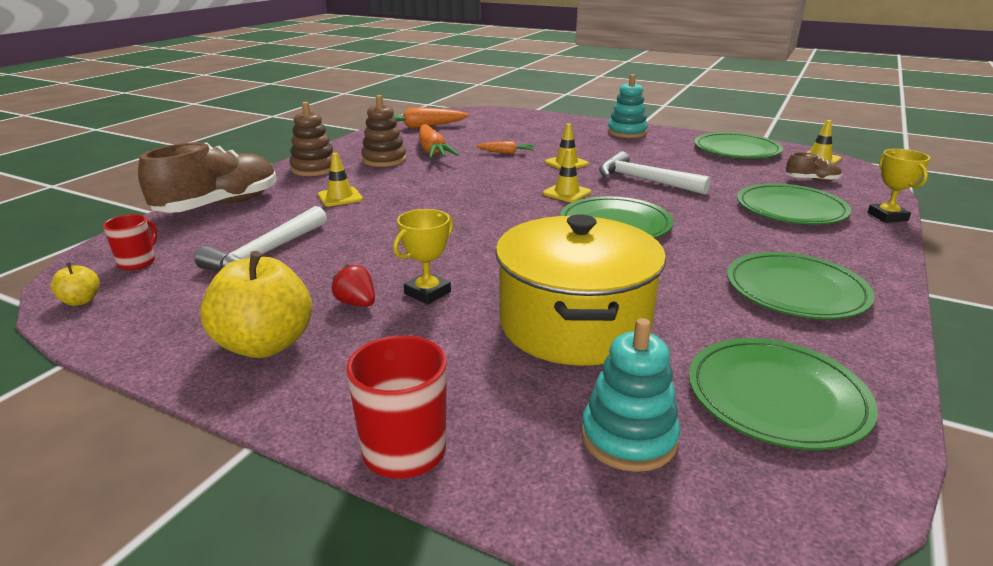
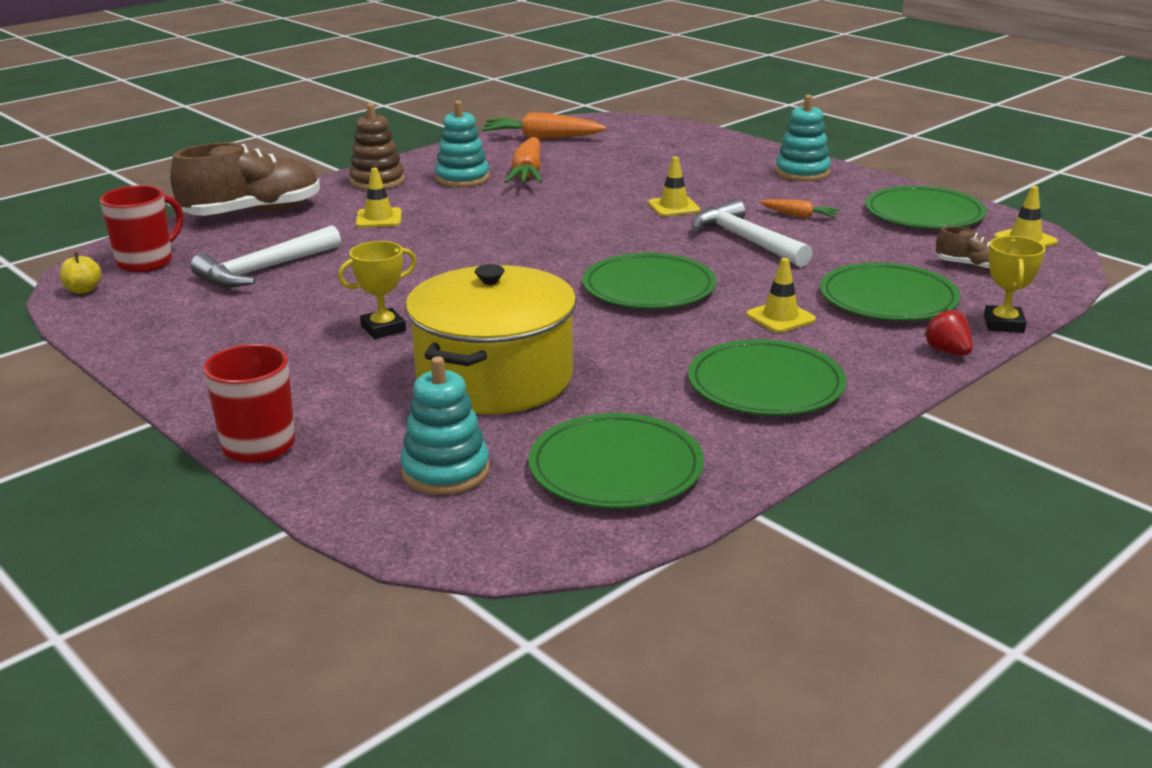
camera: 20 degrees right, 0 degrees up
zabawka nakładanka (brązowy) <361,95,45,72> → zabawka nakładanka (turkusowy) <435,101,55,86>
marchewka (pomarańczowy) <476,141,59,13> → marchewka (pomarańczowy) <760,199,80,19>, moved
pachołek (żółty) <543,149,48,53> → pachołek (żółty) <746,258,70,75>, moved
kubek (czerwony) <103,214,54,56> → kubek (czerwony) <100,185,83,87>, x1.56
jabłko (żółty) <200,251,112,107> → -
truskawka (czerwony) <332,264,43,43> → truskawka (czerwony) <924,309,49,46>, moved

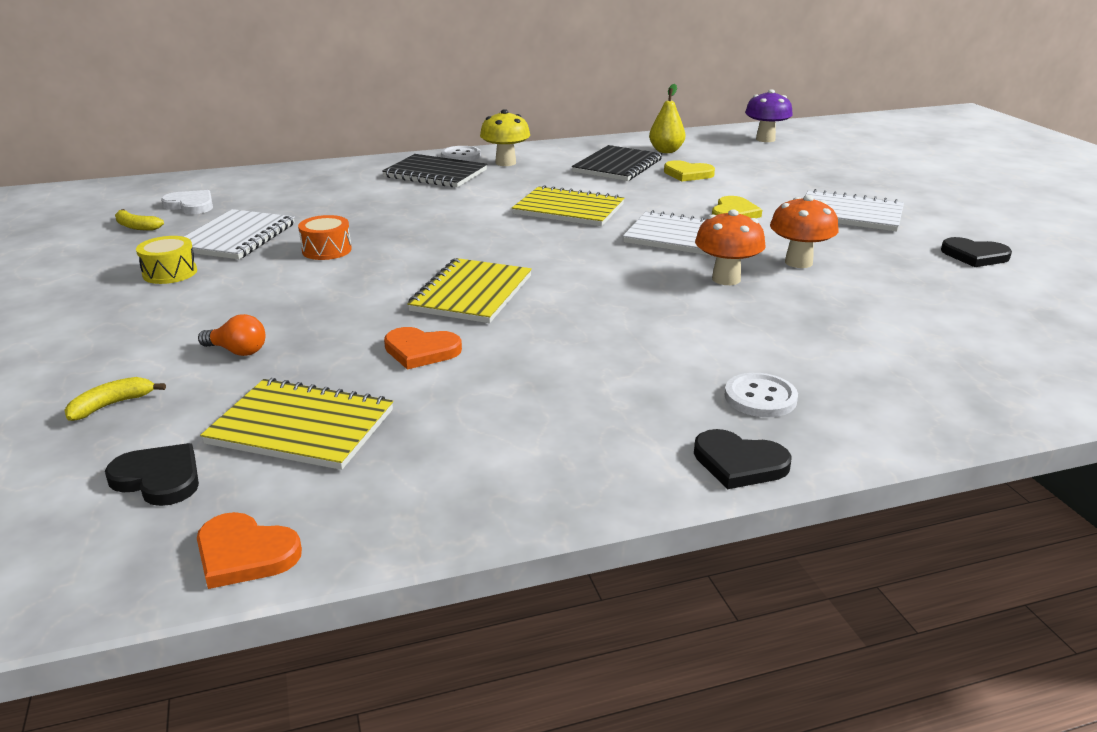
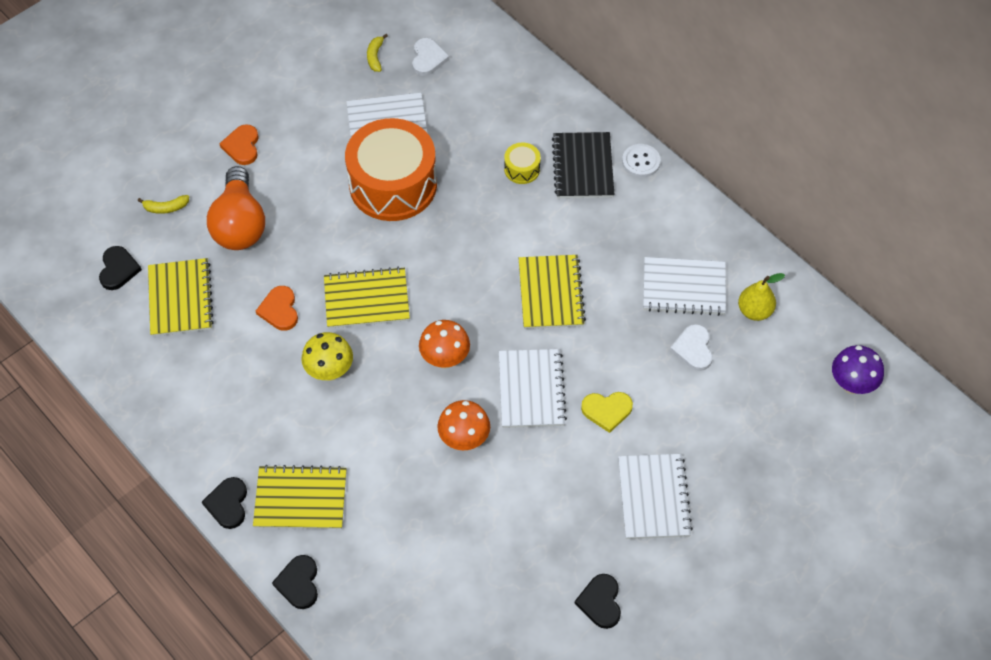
camera: 65 degrees right, 30 degrees up
grzyb (żółty) <480,109,50,57> → grzyb (żółty) <301,332,52,49>, moved
zeszyt (czarny) <572,145,90,36> → zeszyt (biały) <643,257,83,59>
serce (żółty) <664,160,51,22> → serce (biały) <670,324,43,47>
grzyb (pomarańczowy) <770,195,69,73> → grzyb (pomarańczowy) <419,320,51,48>, moved
bęben (pomarańczowy) <298,215,54,45> → bęben (pomarańczowy) <345,118,92,103>, x2.44
bęben (żółty) <136,236,61,48> → bęben (żółty) <504,143,37,41>, moved
żarówka (pomarańczowy) <198,314,67,42> → żarówka (pomarańczowy) <207,166,58,84>, x2.30
guzik (biały) <724,373,74,44> → zeszyt (żółty) <253,465,94,64>
banan (żółty) <64,377,102,44> → banan (żółty) <138,195,51,19>, 150 degrees clockwise
serce (pomarańczowy) <197,512,105,77> → serce (pomarańczowy) <219,124,40,41>, moved
- → serce (czarny) <272,555,46,54>

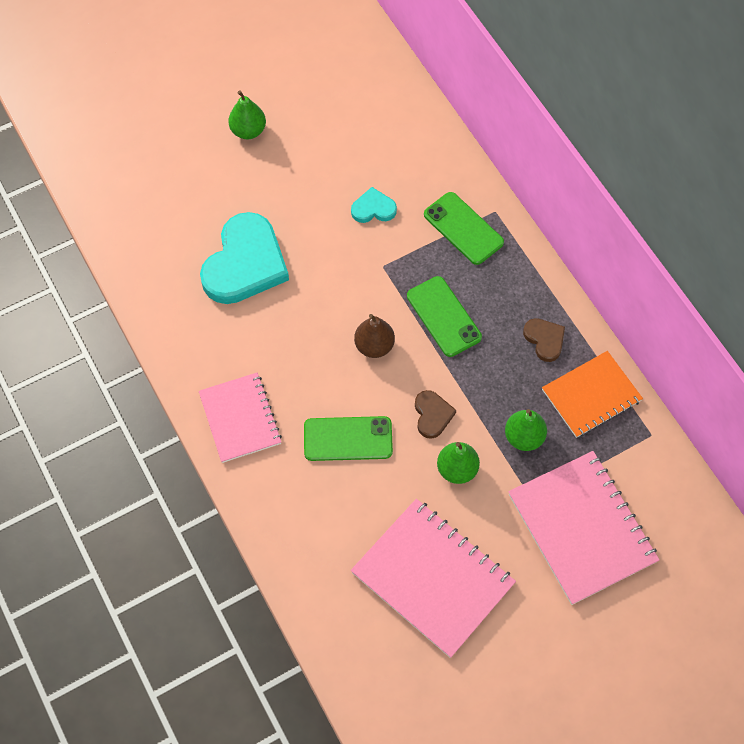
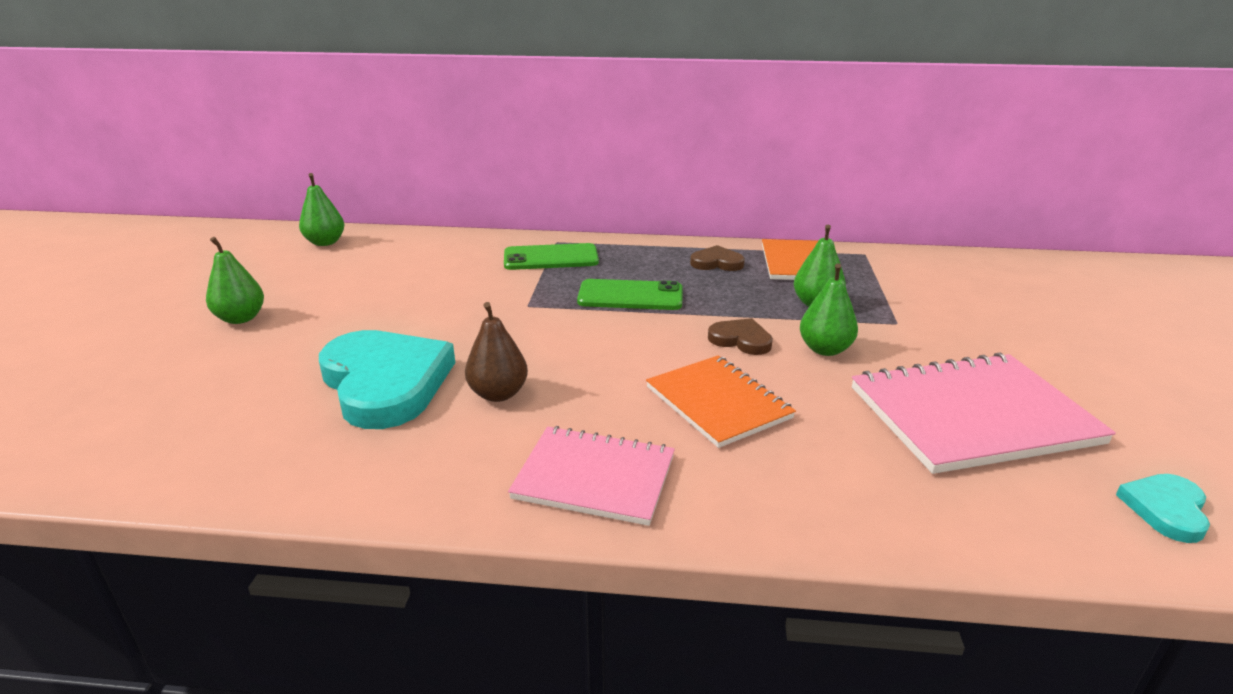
camera: 55 degrees left, 35 degrees down
serce (turkusowy) <351,187,46,36> → serce (turkusowy) <1116,474,94,69>, moved
gruszka (brązowy) <354,314,41,44> → gruszka (brązowy) <465,302,63,100>, moved
telefon (zielony) <304,416,89,45> → zeszyt (pomarańczowy) <646,355,150,93>
zeszyt (różowy) <508,451,151,154> → -
- → gruszka (zielony) <299,173,45,73>

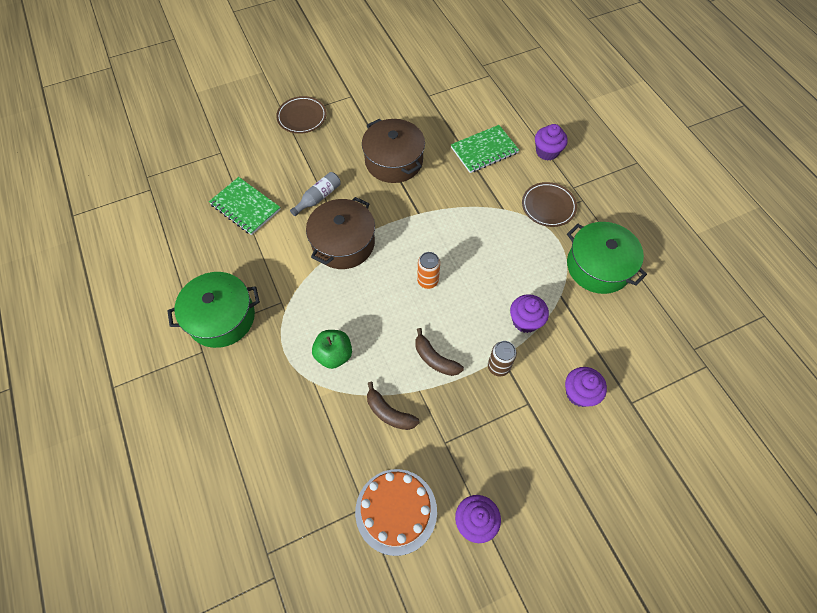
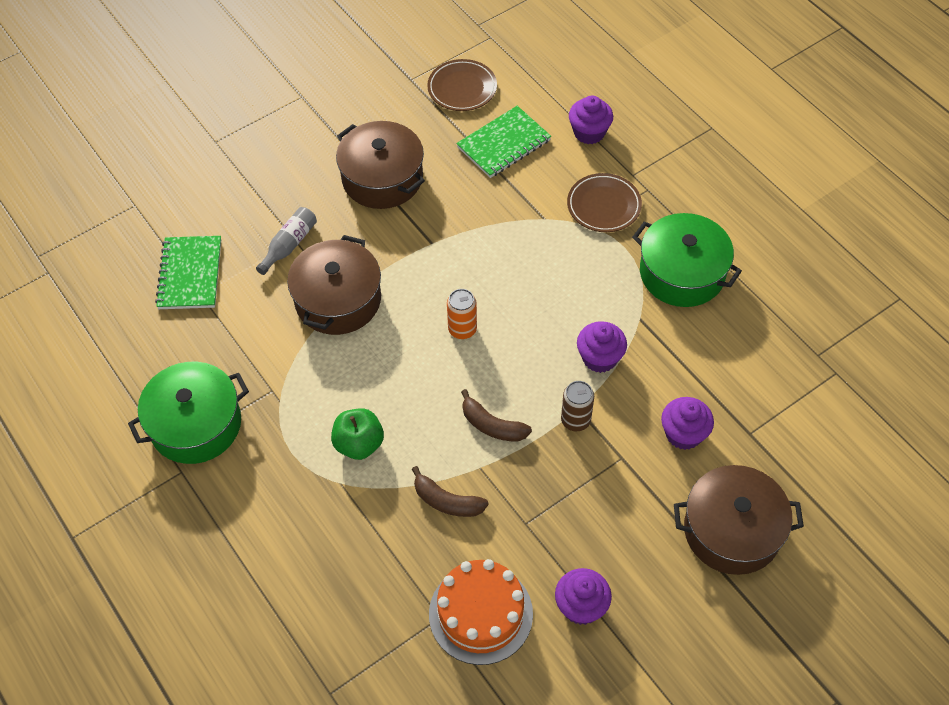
camera: 10 degrees left, 5 degrees down
talerz (brązowy) <276,96,51,38> → talerz (brązowy) <427,59,70,52>, moved
zeszyt (zielony) <209,177,72,58> → zeszyt (zielony) <155,236,66,73>, 60 degrees clockwise
- → garnek (brązowy) <674,465,130,110>

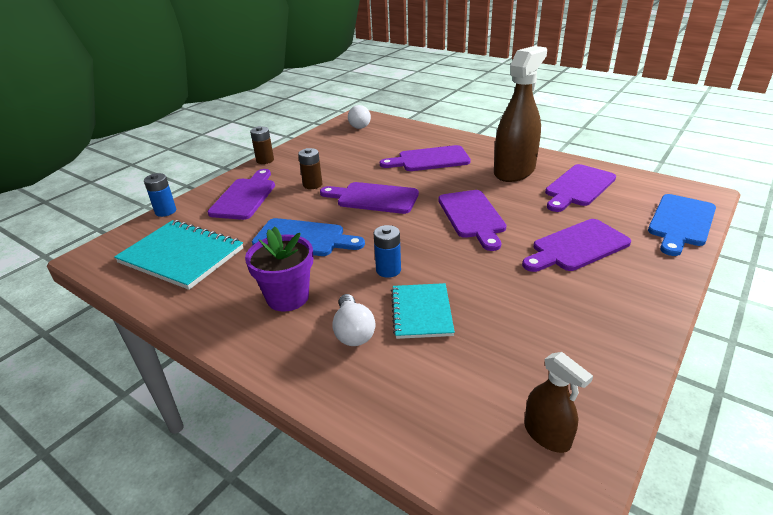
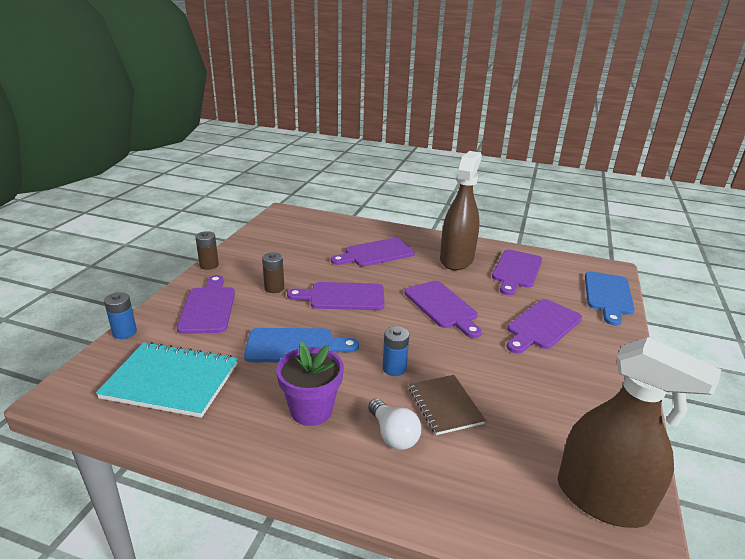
camera: 20 degrees left, 5 degrees down
żarówka (biały) <348,105,23,24> → -
zeszyt (turkusowy) <391,283,64,56> → zeszyt (brązowy) <409,375,77,60>
spryskiwacz (brązowy) <524,352,69,101> → spryskiwacz (brązowy) <558,337,163,191>, x2.04

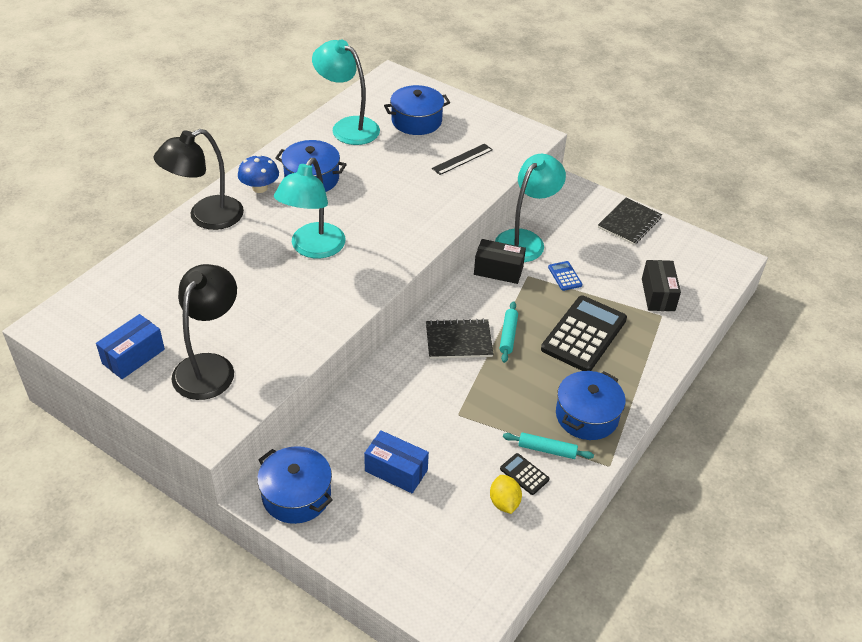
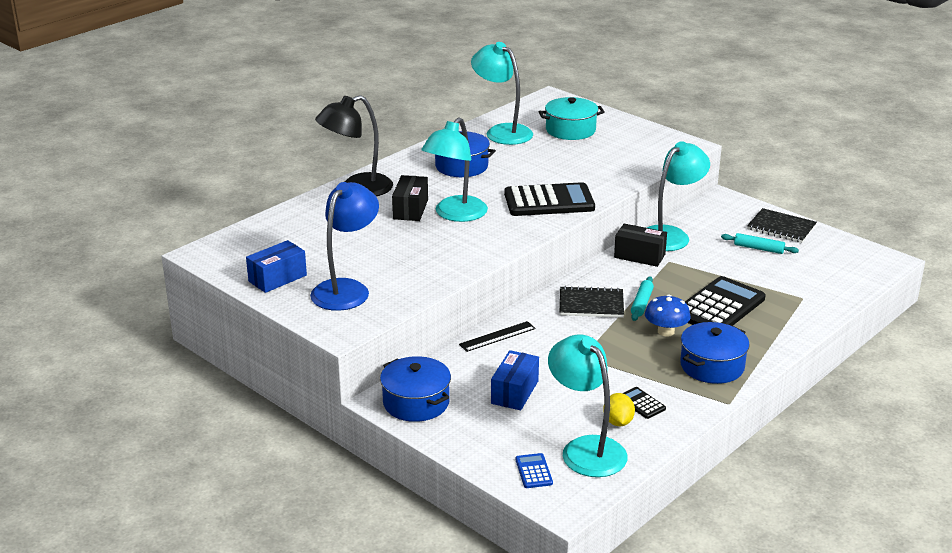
camera: 10 degrees right, 15 degrees down
garnek (niebieski) <384,85,66,50> → garnek (turkusowy) <539,97,65,43>
linijka (czarny) <432,144,61,31> → linijka (czarny) <459,321,77,31>, moved
grzyb (niebieski) <238,155,41,38> → grzyb (niebieski) <645,294,46,43>, moved
zeszyt (czarny) <598,198,64,47> → zeszyt (czarny) <747,208,70,35>, 75 degrees clockwise
pudełko (czarny) <642,260,39,51> → pudełko (czarny) <392,175,36,46>, moved
kalkulator (niebieski) <548,261,34,30> → kalkulator (niebieski) <515,453,38,35>, moved
lampka (czarny) <172,264,65,136> → lampka (niebieski) <310,182,69,129>
pudełko (niebieski) <364,430,65,63> → pudełko (niebieski) <491,350,48,60>, 75 degrees clockwise
wałek do ciasta (turkusowy) <503,432,91,27> → wałek do ciasta (turkusowy) <721,233,78,21>, moved
- → kalkulator (czarny) <504,182,91,34>
- → lampka (turkusowy) <548,334,80,143>

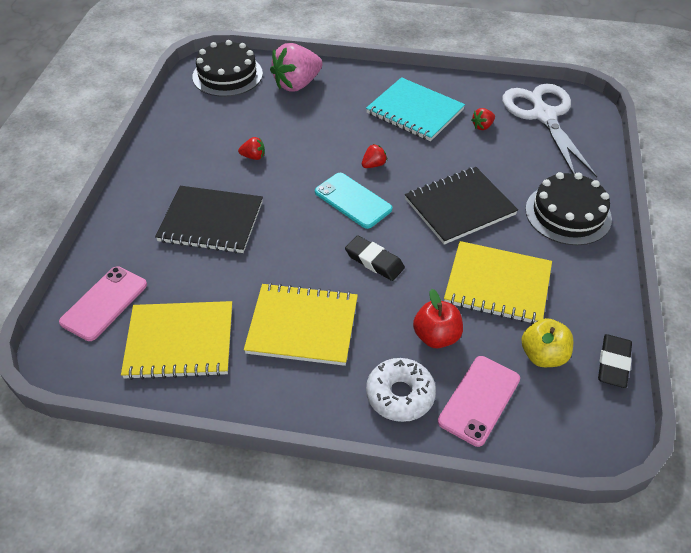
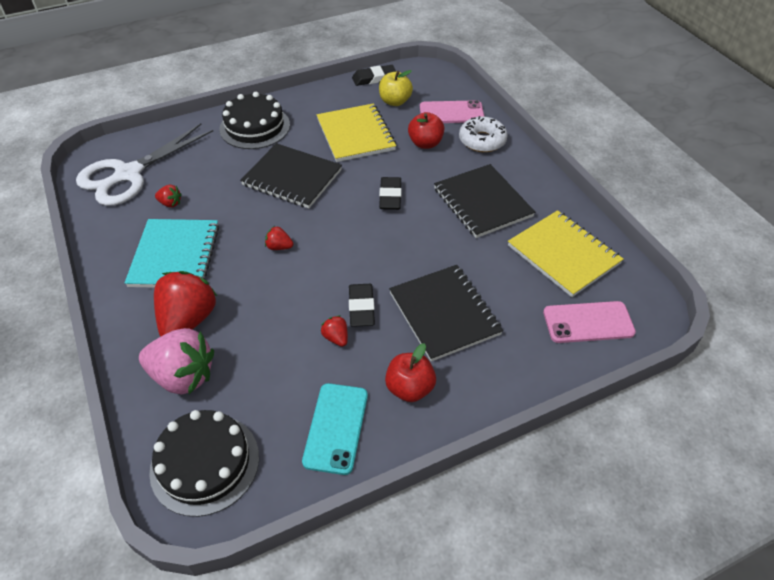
camera: 125 degrees left, 0 degrees up
telefon (turkusowy) <315,173,77,56> → telefon (turkusowy) <302,383,66,92>, moved
zeszyt (żółty) <244,283,114,83> → zeszyt (czarny) <434,164,101,74>
- → truskawka (czerwony) <154,271,63,66>
- → gumka do mazania (czarny) <349,284,26,43>
- → jabłko (czerwony) <385,343,51,59>

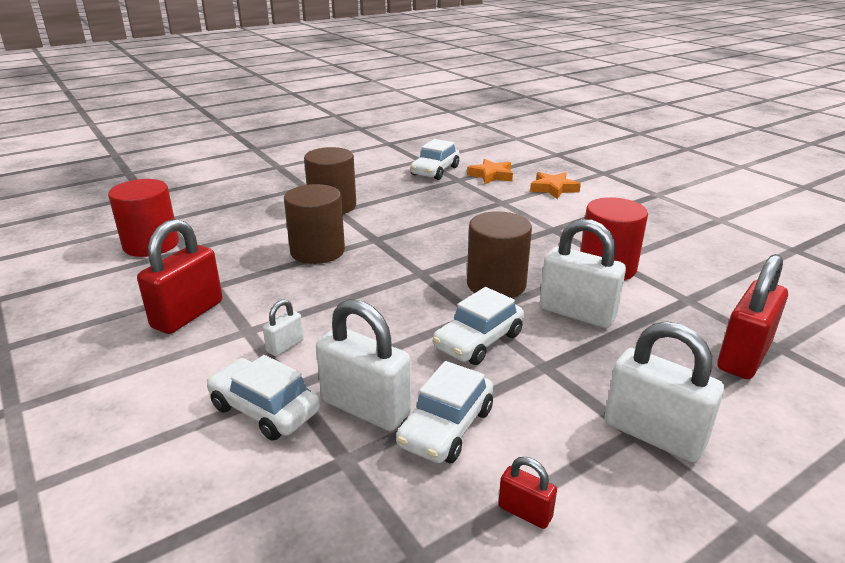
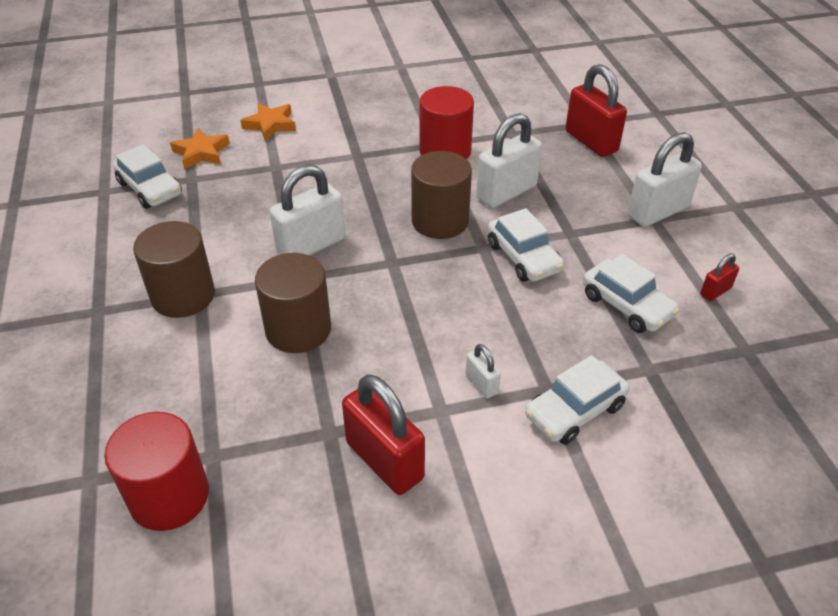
camera: 70 degrees left, 15 degrees up
kłódka (biały) <316,299,95,132> → kłódka (biały) <270,165,75,91>, moved

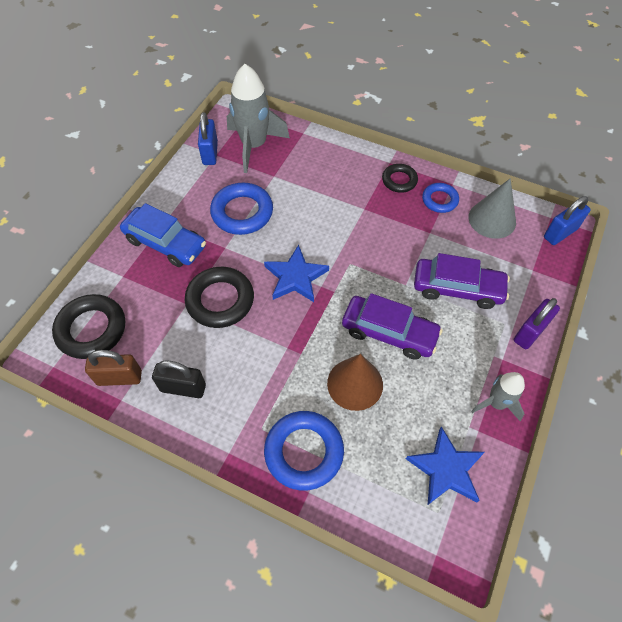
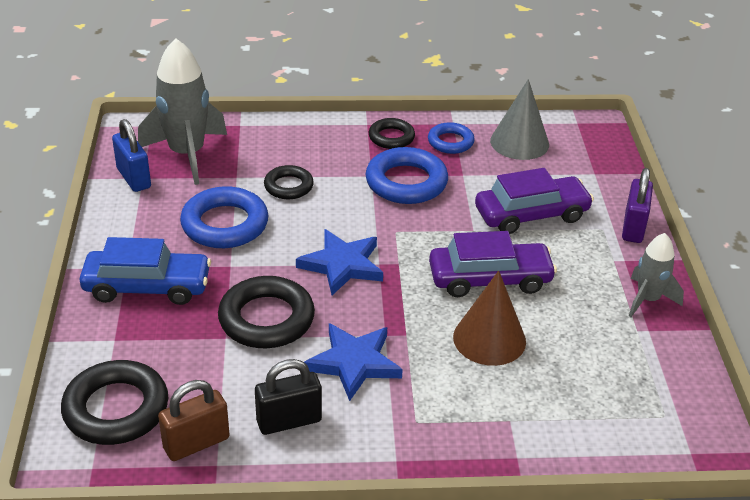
camera: 30 degrees left, 20 degrees down
kłódka (niebieski) <544,196,47,49> → -
pierścień (niebieski) <264,411,80,80> → pierścień (niebieski) <366,147,82,57>, moved
gwiazda (niebieski) <406,426,79,79> → gwiazda (niebieski) <304,323,99,78>, moved
- → pierścień (czarny) <264,165,50,34>

